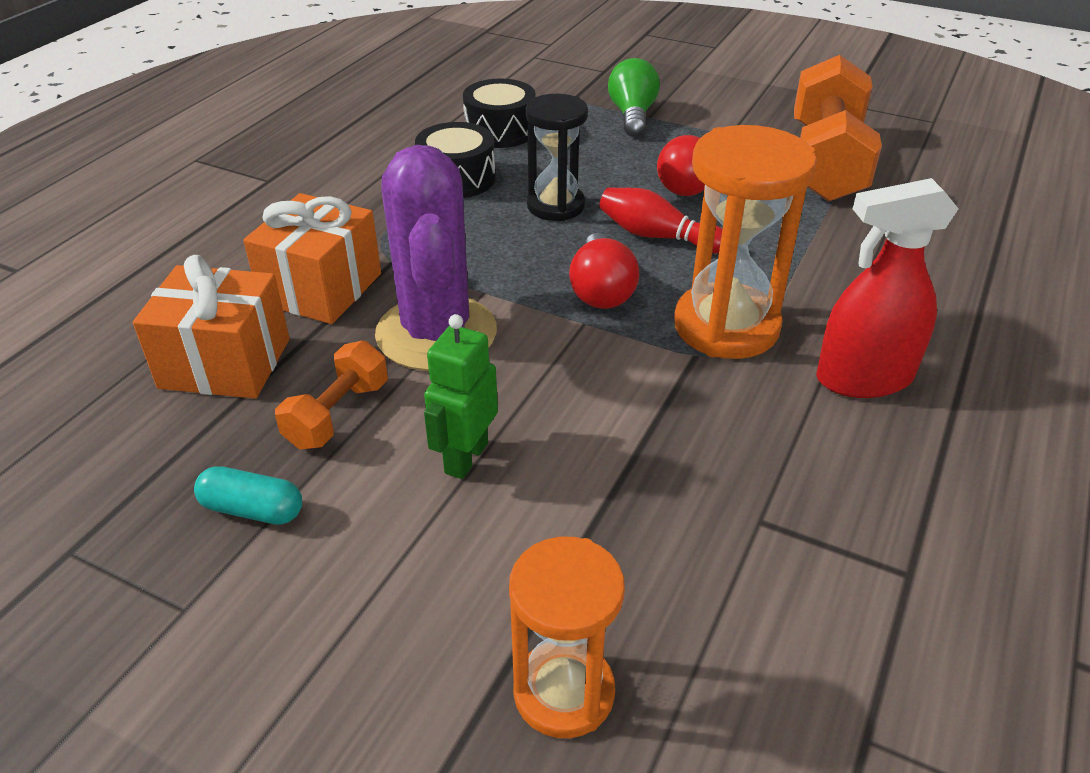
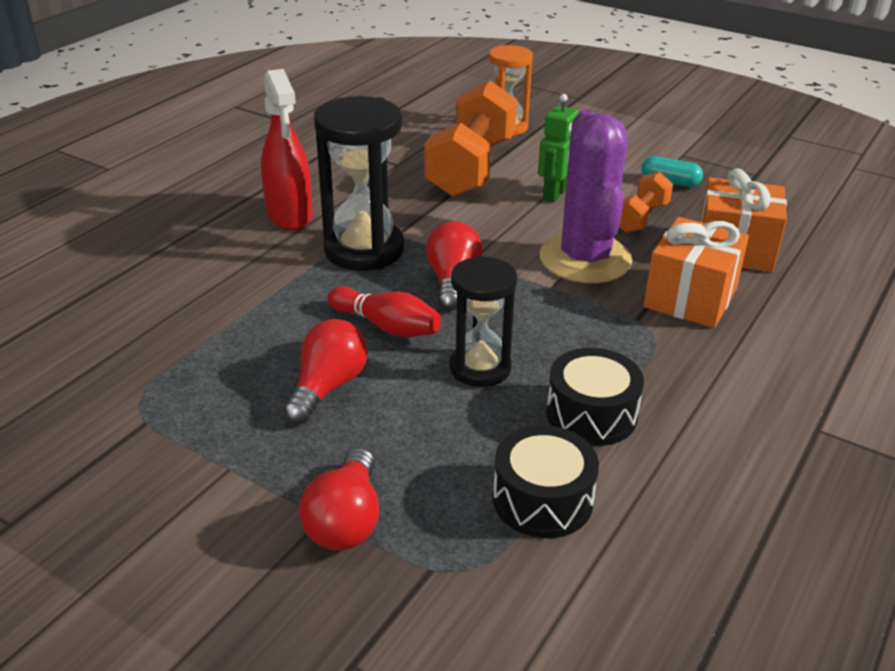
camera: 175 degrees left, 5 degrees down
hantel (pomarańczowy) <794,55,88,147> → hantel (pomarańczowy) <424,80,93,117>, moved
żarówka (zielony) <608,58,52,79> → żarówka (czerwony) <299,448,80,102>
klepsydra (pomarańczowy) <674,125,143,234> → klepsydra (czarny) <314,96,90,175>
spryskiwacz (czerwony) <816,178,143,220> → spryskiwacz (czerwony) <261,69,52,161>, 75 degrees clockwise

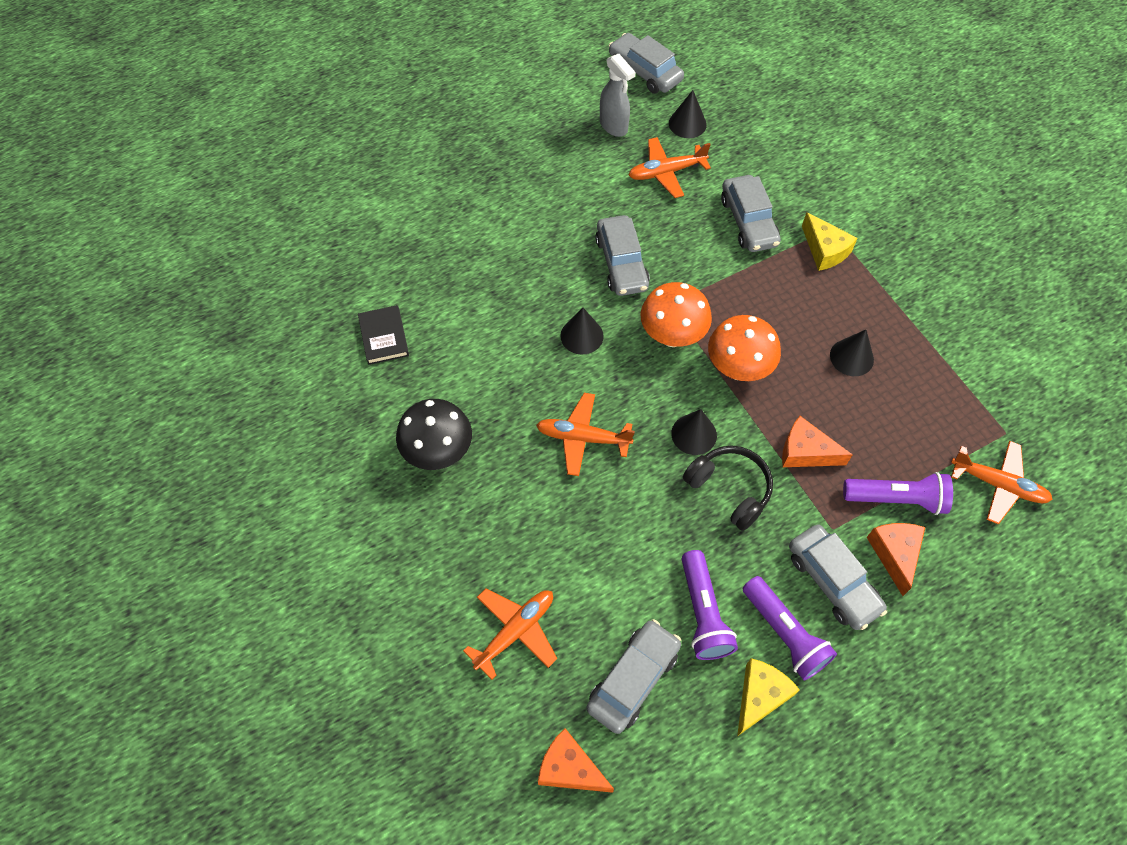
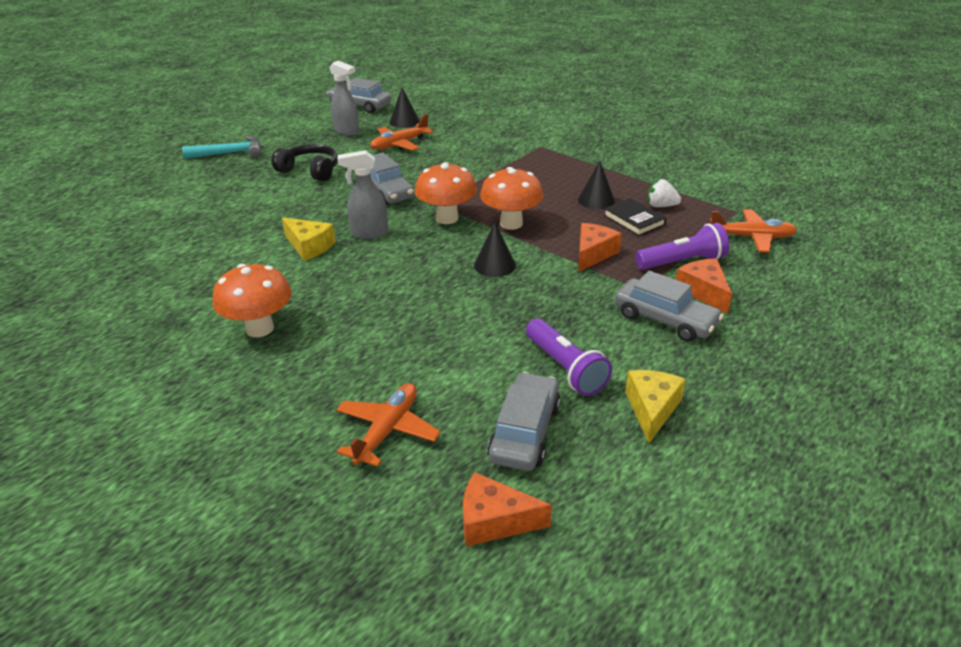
camera: 20 degrees left, 25 degrees down
samochód (szary) <721,175,60,77> → -
ser (żółty) <802,212,56,59> → ser (żółty) <282,217,54,44>, moved
książka (czarny) <358,305,51,60> → książka (czarny) <604,198,62,38>, moved
stożek (czarny) <560,307,44,48> → spryskiwacz (szary) <338,150,50,89>
samolot (pomarańczowy) <536,393,99,83> → -
grzyb (czarny) <396,399,76,71> → grzyb (pomarańczowy) <213,264,78,73>
ser (pomarańczowy) <782,416,71,51> → ser (pomarańczowy) <578,223,44,49>, 120 degrees clockwise
słuchawki (czarny) <683,445,90,86> → słuchawki (czarny) <272,144,66,37>, moved
latarka (fioletowy) <743,576,94,104> → -
- → młotek (turkusowy) <182,136,79,23>
- → truskawka (biały) <647,179,34,28>

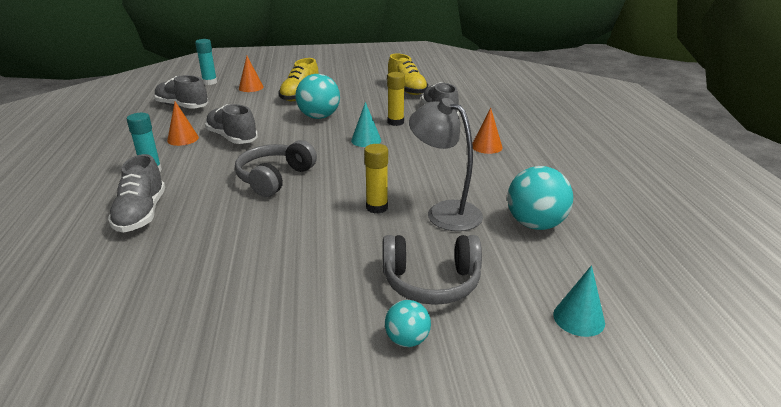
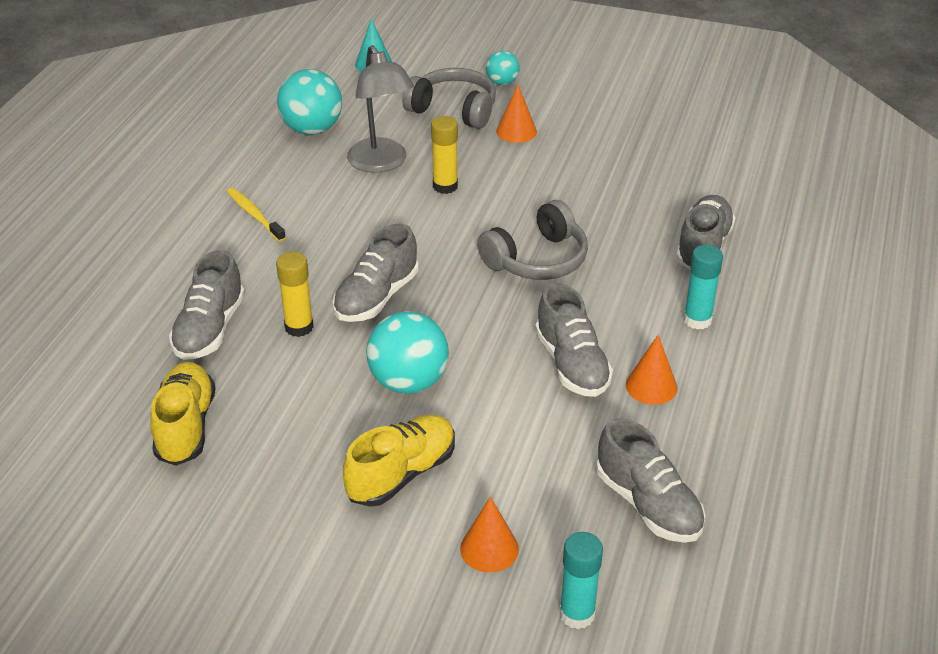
camera: 155 degrees left, 10 degrees up
stożek (turkusowy) <351,102,30,45> → but (szary) <333,224,86,98>
stożek (pomarańczowy) <472,108,30,46> → stożek (pomarańczowy) <496,84,41,59>, moved
- → szczoteczka do zębów (żółty) <227,188,59,54>

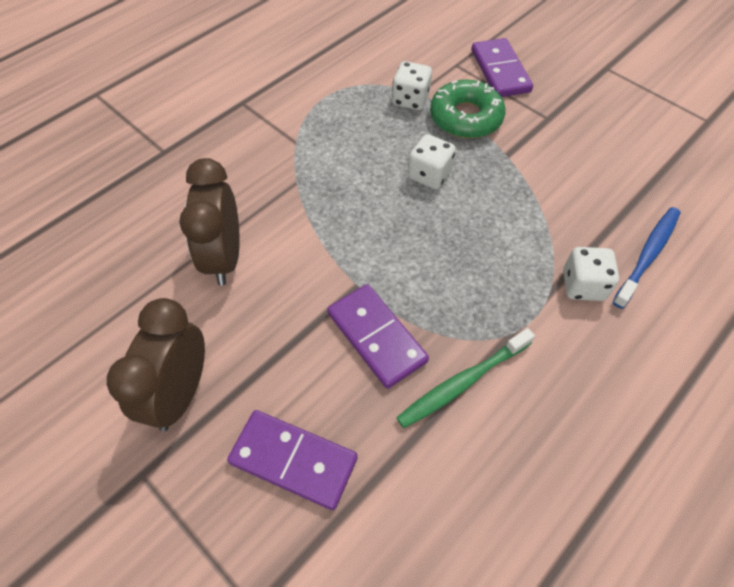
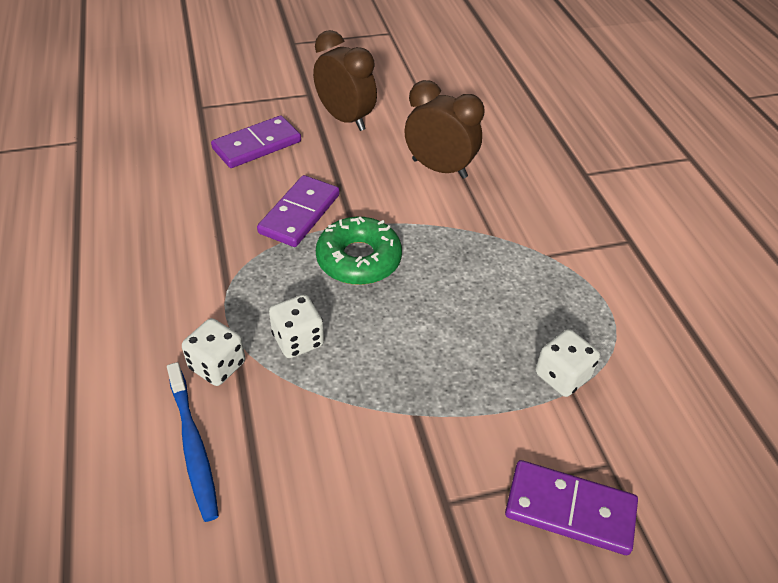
camera: 120 degrees right, 10 degrees down
donut (zielony) <430,80,76,59> → donut (zielony) <316,216,86,69>, moved
kostka do gry (biały) <408,134,48,55> → kostka do gry (biały) <269,295,55,63>, moved
kostka domina (fioletowy) <327,284,102,105> → kostka domina (fioletowy) <257,175,83,72>, 60 degrees counterclockwise
szczoteczka do zębów (zielony) <396,328,139,100> → -

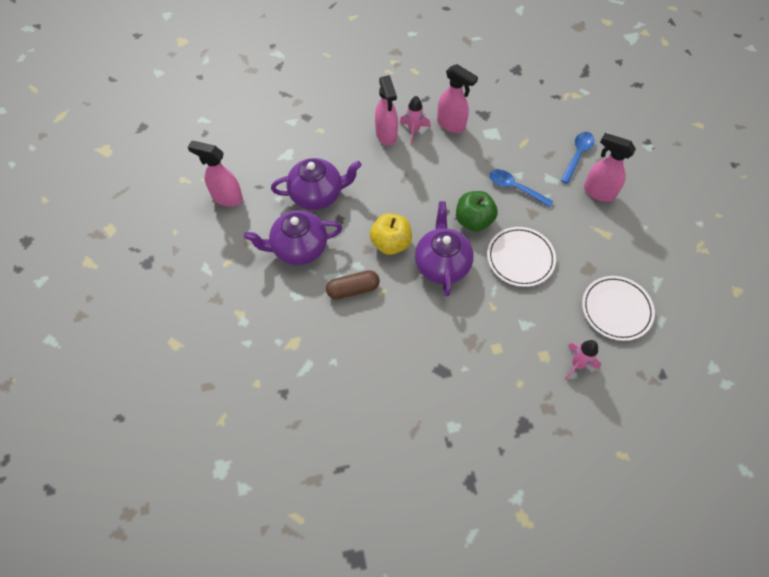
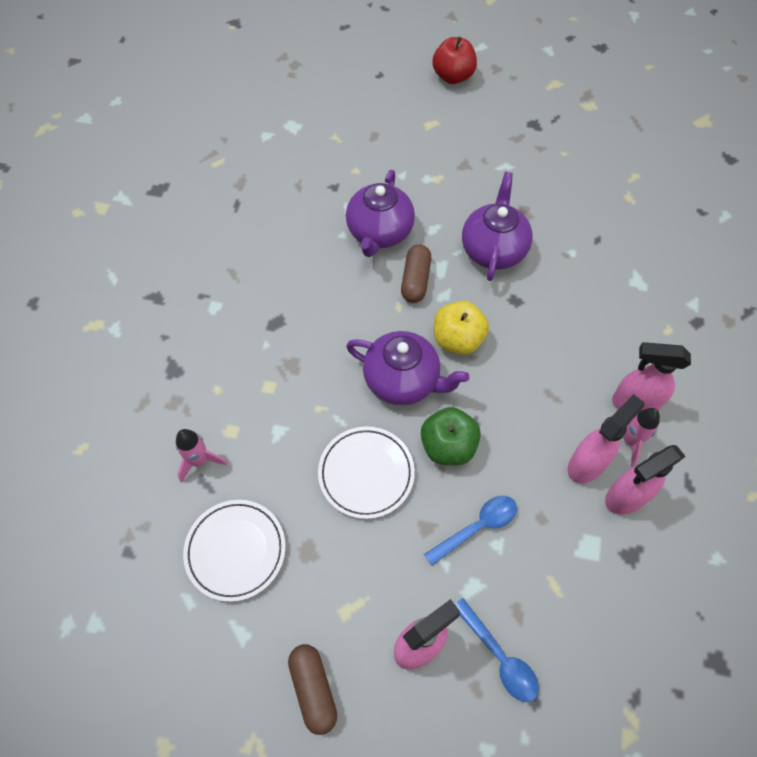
camera: 115 degrees right, 0 degrees up
spryskiwacz (różowy) <188,141,55,66> → spryskiwacz (różowy) <567,394,77,89>, moved
imbryk (fioletowy) <271,158,91,52> → imbryk (fioletowy) <346,170,69,87>, moved
- → jabłko (czerwony) <432,37,45,47>
- → kapsułka (brązowy) <288,644,49,91>

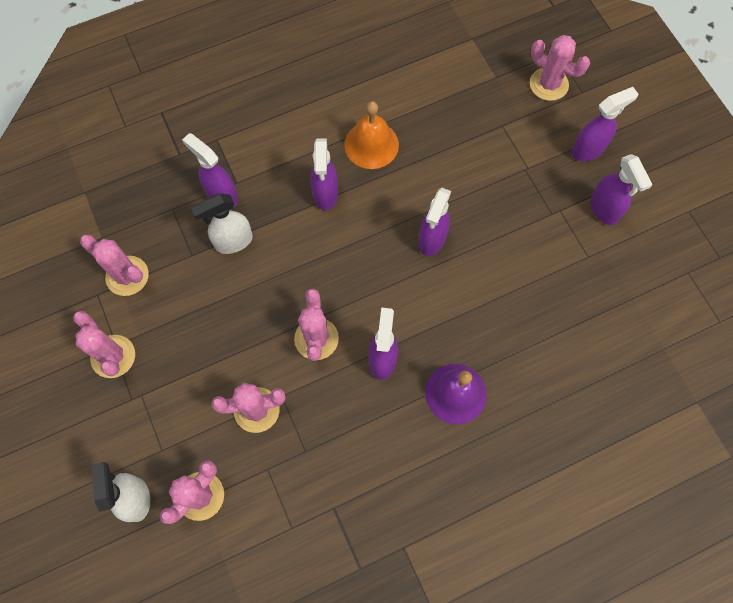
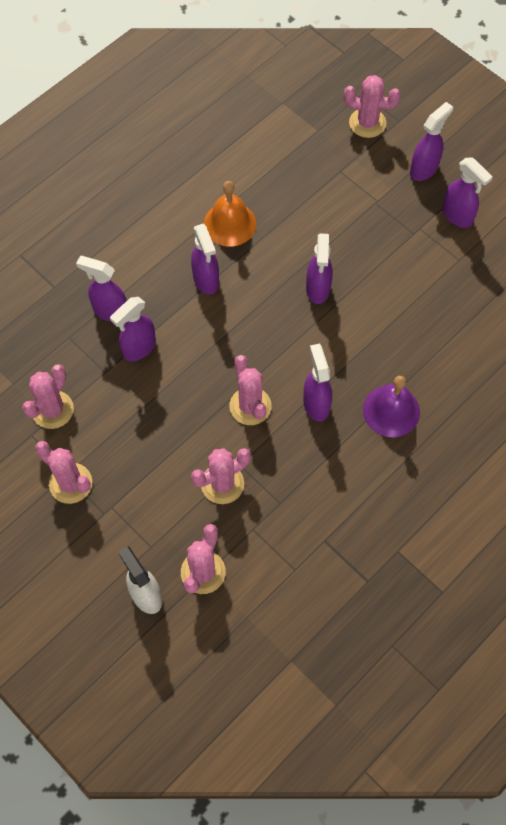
camera: 20 degrees left, 5 degrees down
spryskiwacz (biały) <191,194,62,60> → spryskiwacz (fioletowy) <110,297,46,64>
kaktus (różowy) <80,234,69,62> → kaktus (różowy) <22,364,52,65>, 75 degrees counterclockwise

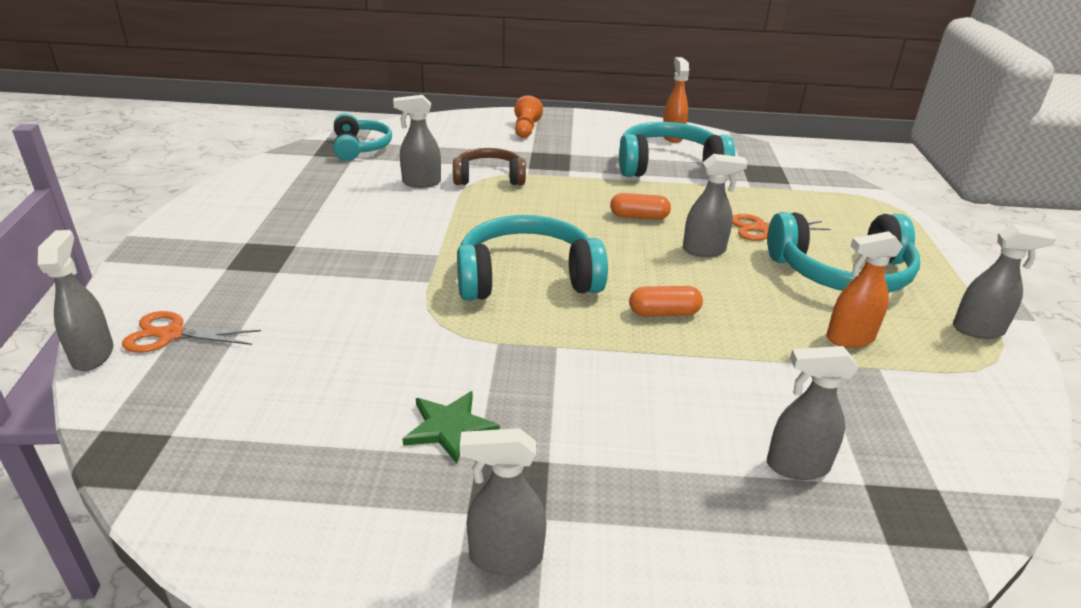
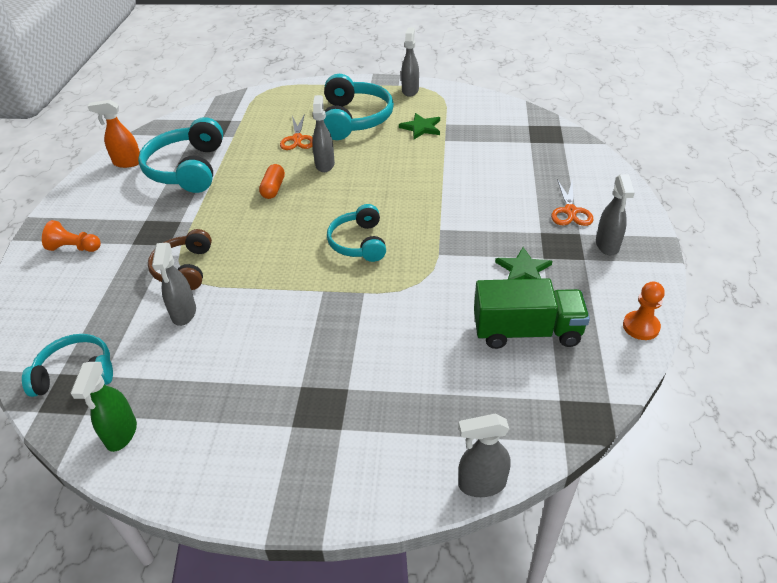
camera: 85 degrees left, 10 degrees up
słuchawki (turkusowy) <457,215,151,86> → słuchawki (turkusowy) <327,204,59,58>, x0.63
spryskiwacz (pomarańczowy) <827,231,76,117> → gwiazda (zielony) <399,113,41,26>
kapsułka (pomarańczowy) <629,286,74,31> → -
nożyczki (pomarańczowy) <122,311,139,42> → nożyczki (pomarańczowy) <551,179,43,47>, moved
spryskiwacz (szary) <767,346,92,134> → -
- → ciężarówka (zielony) <474,278,116,71>
- → pionek (pomarańczowy) <623,282,42,58>
- → spryskiwacz (zielony) <71,362,66,90>

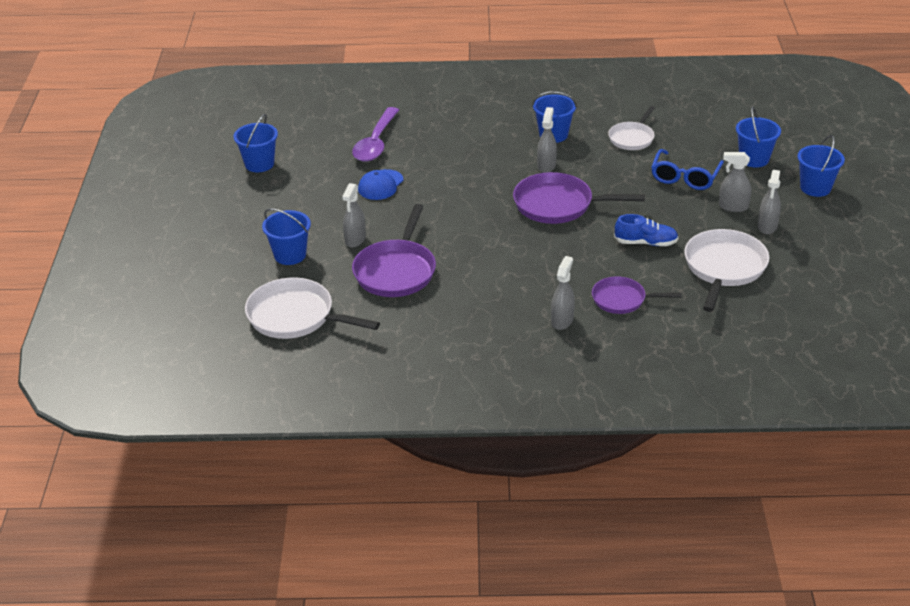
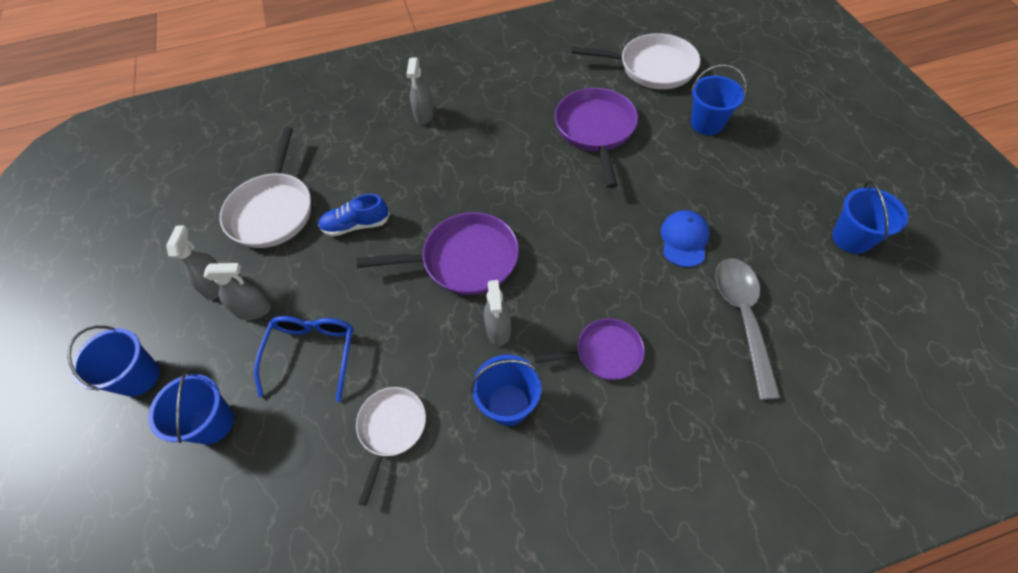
camera: 165 degrees right, 20 degrees up
łyżka (fioletowy) <352,107,47,55> → łyżka (szary) <715,258,65,142>
spryskiwacz (szary) <342,183,24,65> → -
patelnia (fioletowy) <592,276,89,38> → patelnia (fioletowy) <535,318,110,62>, moved

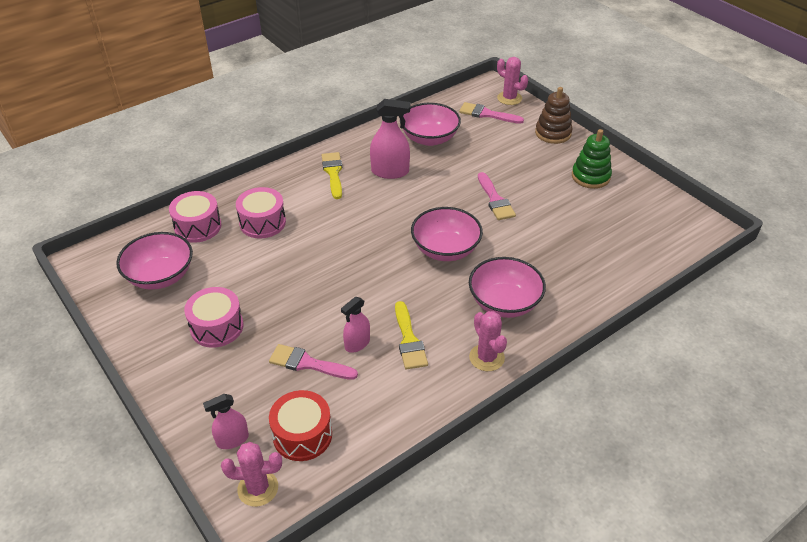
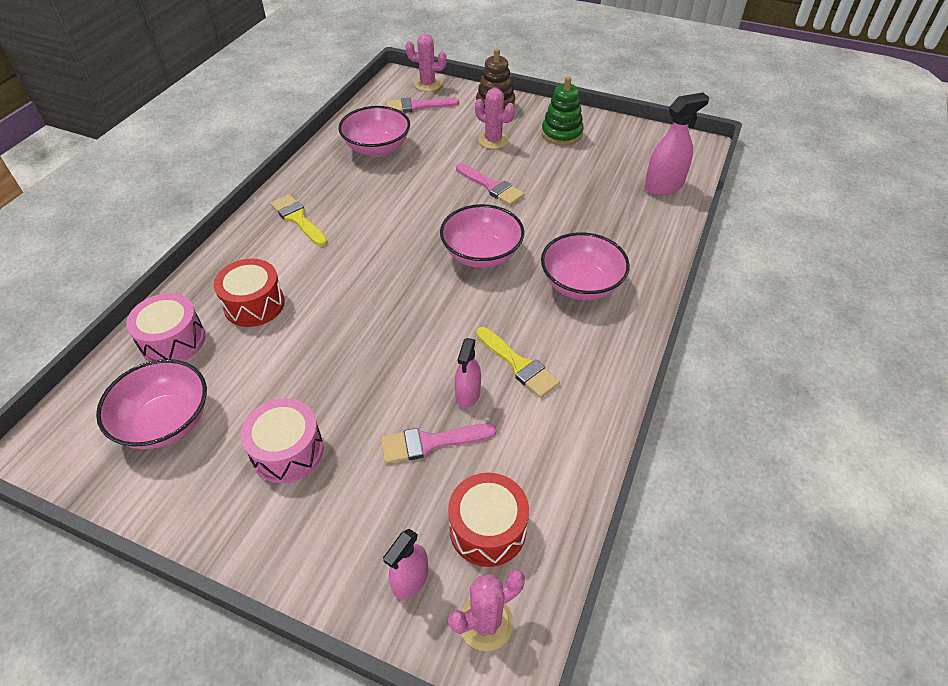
camera: 30 degrees left, 5 degrees up
spryskiwacz (różowy) <370,99,41,80> → spryskiwacz (różowy) <644,93,66,103>, moved
bęben (różowy) <236,187,50,51> → bęben (czerwony) <214,259,71,68>
kaktus (różowy) <469,311,38,60> → kaktus (różowy) <475,88,40,61>, moved

